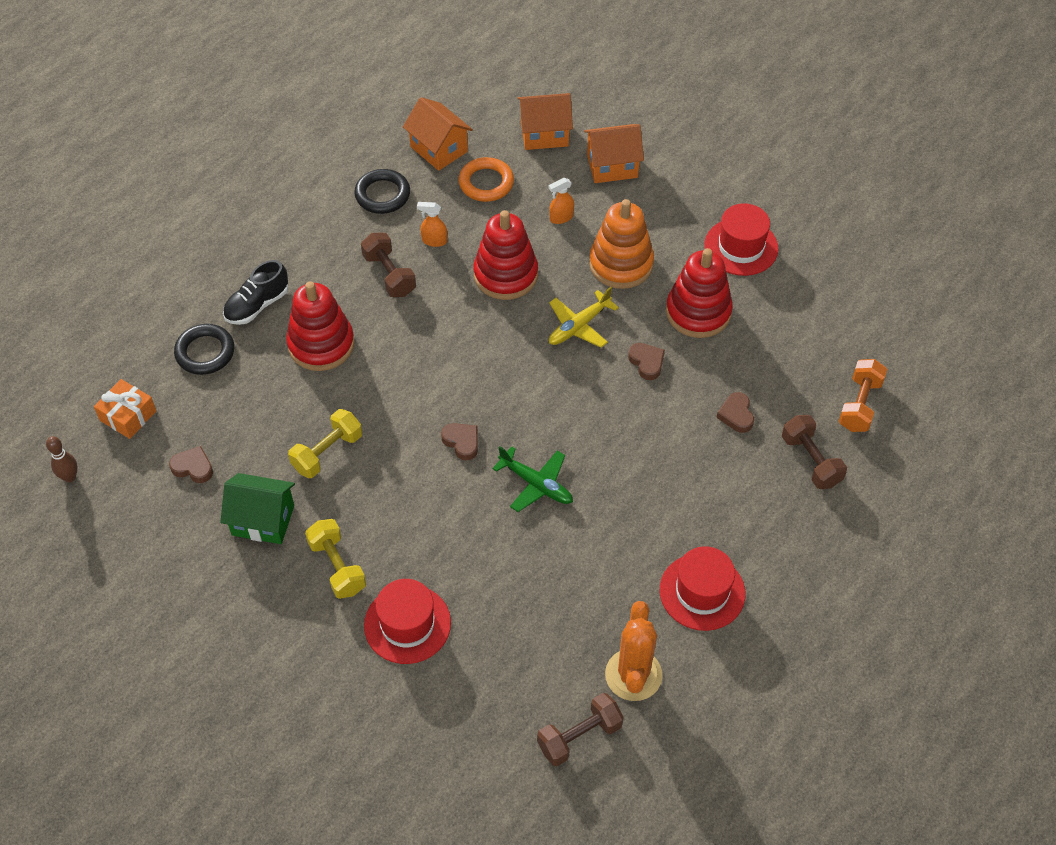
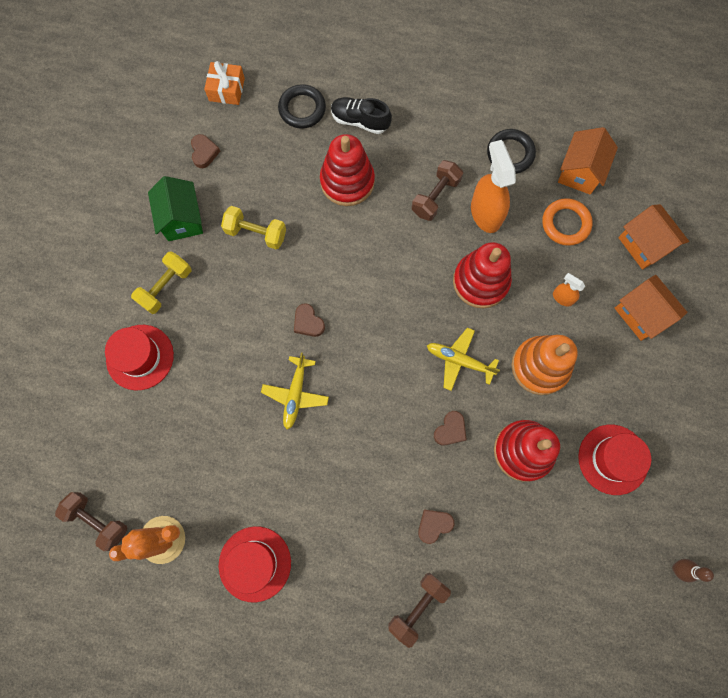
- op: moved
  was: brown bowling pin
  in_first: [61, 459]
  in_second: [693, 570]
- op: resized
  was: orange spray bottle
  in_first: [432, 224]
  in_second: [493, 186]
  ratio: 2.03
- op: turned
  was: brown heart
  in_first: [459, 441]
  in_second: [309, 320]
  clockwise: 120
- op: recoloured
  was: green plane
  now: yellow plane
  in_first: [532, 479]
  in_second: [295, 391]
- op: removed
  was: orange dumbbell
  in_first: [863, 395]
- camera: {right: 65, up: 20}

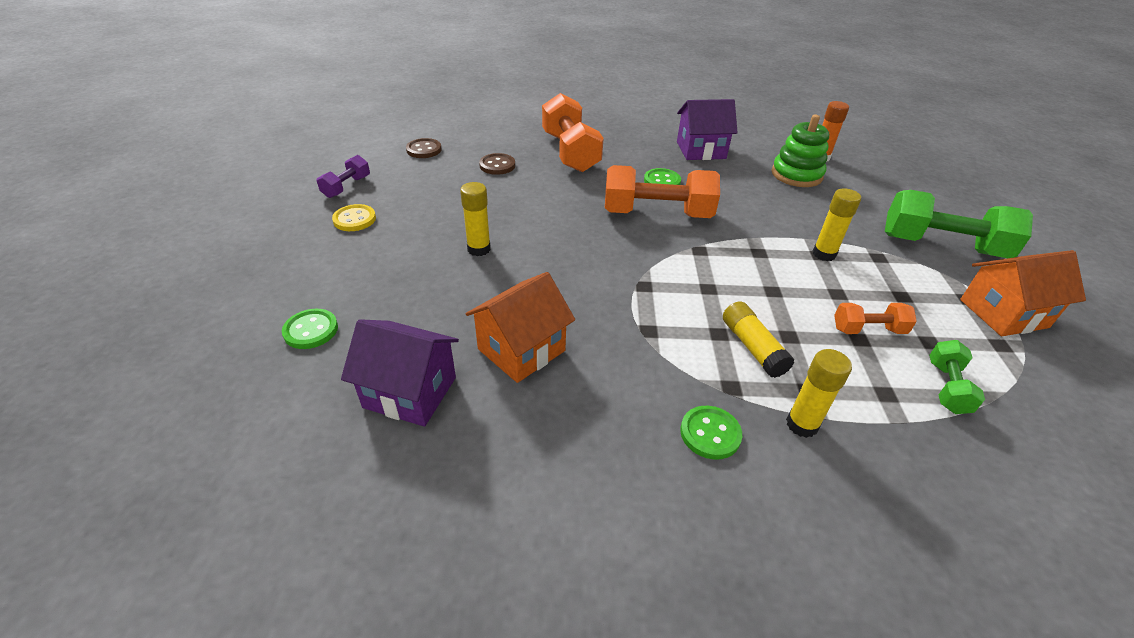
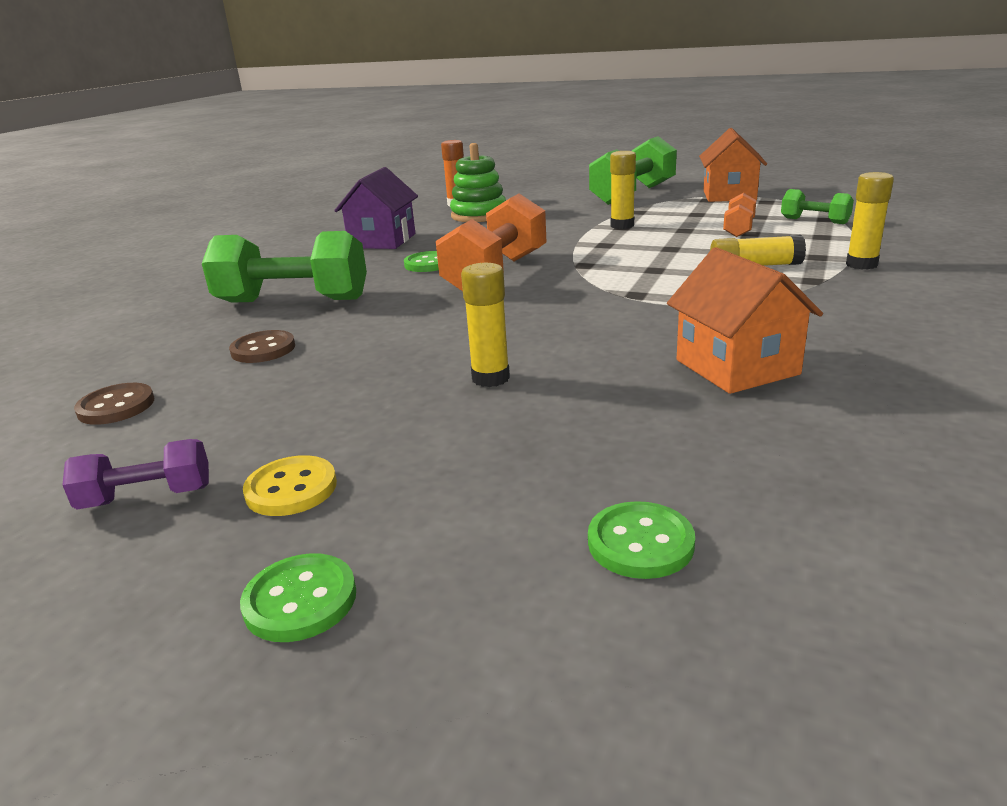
- op: turned
  was: purple dumbbell
  in_first: [343, 176]
  in_second: [136, 474]
  clockwise: -60
- op: removed
  was: purple house
  in_first: [400, 373]
- op: recoloured
  was: orange dumbbell
  now: green dumbbell
  in_first: [573, 132]
  in_second: [284, 267]
- op: moved
  was: green button
  in_first: [711, 433]
  in_second: [298, 597]
- camera: {right: -65, up: -15}

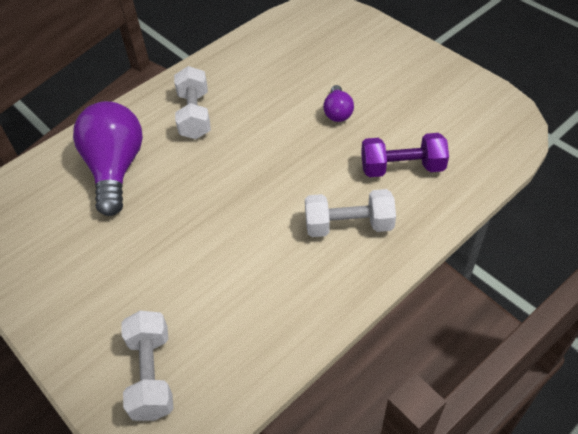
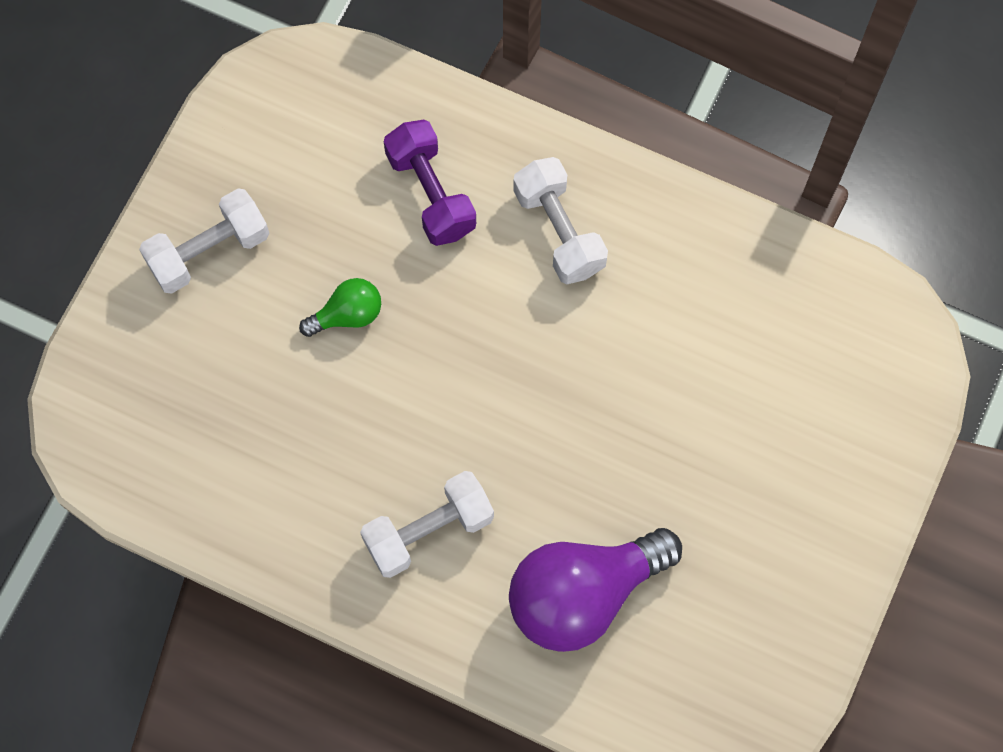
- op: moved
  was: white dumbbell
  in_first: [147, 366]
  in_second: [204, 241]
- op: recoloured
  was: purple light bulb
  now: green light bulb
  in_first: [338, 103]
  in_second: [340, 307]
- camera: {right: -115, up: 20}

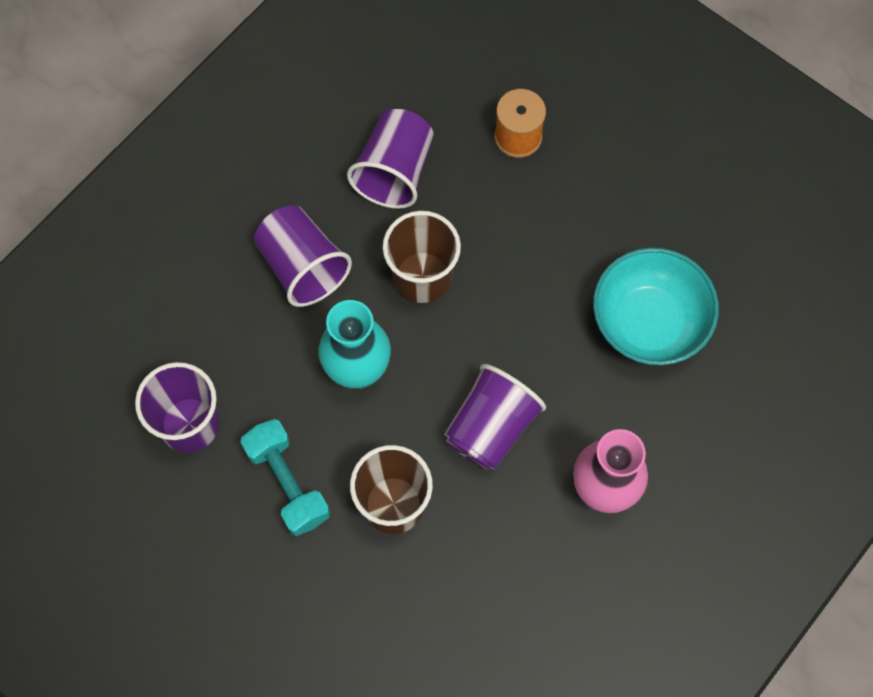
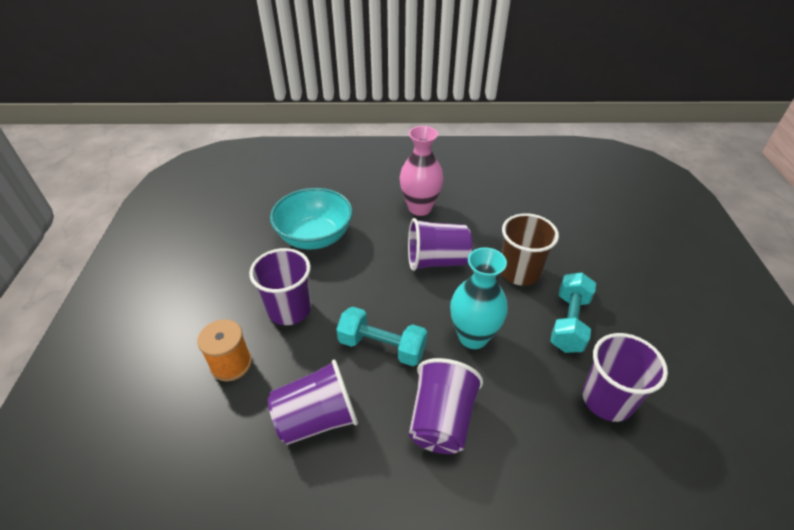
- op: replaced
  was: brown cup
  now: turquoise dumbbell
  in_first: [422, 257]
  in_second: [381, 336]
- op: added
  now: purple cup
  in_second: [280, 286]
- camera: {right: -130, up: -25}

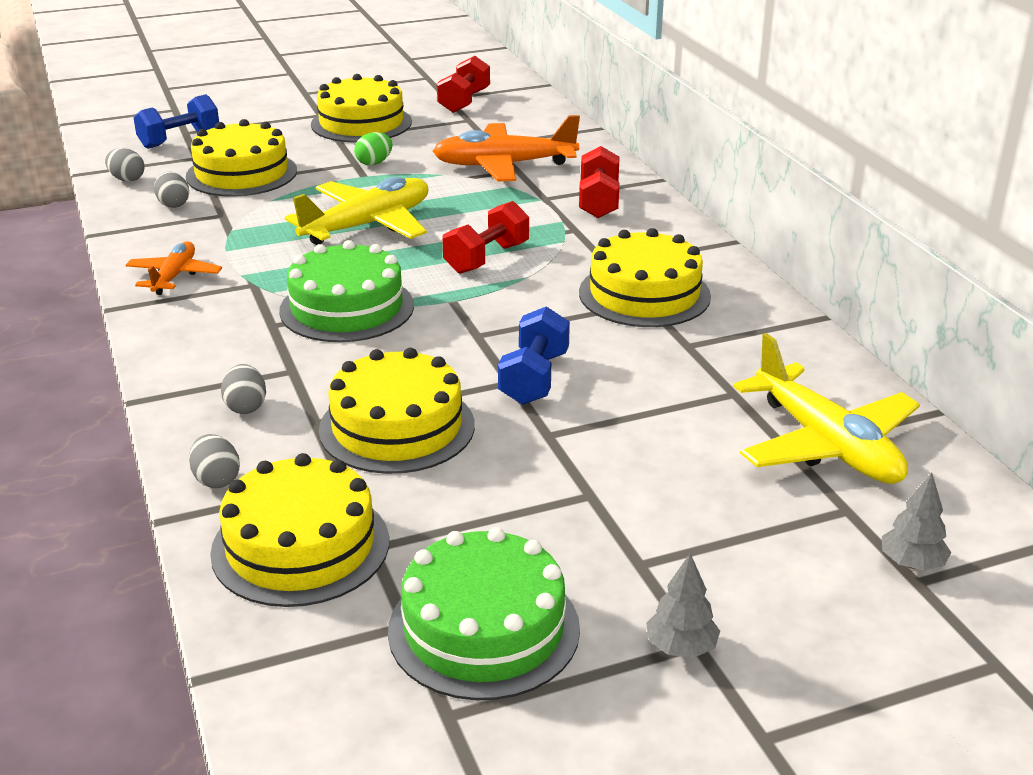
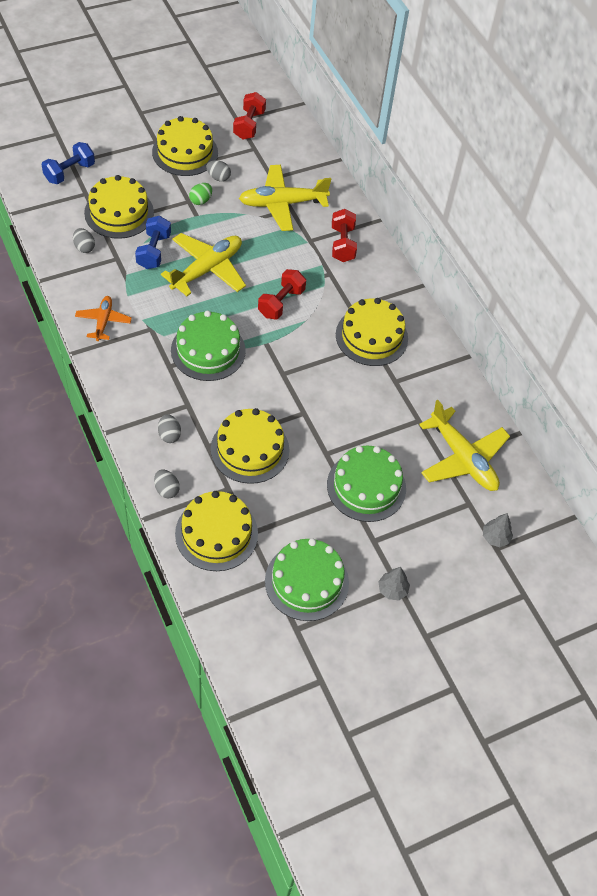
- op: moved
  was: grey egg
  in_first: [124, 165]
  in_second: [219, 171]
- op: recoloured
  was: orange plane
  now: yellow plane
  in_first: [506, 148]
  in_second: [285, 198]
- op: moved
  was: blue dumbbell
  in_first: [534, 355]
  in_second: [153, 242]
- op: added
  now: green cake
  in_second: [366, 484]
- camera: {right: -10, up: 25}

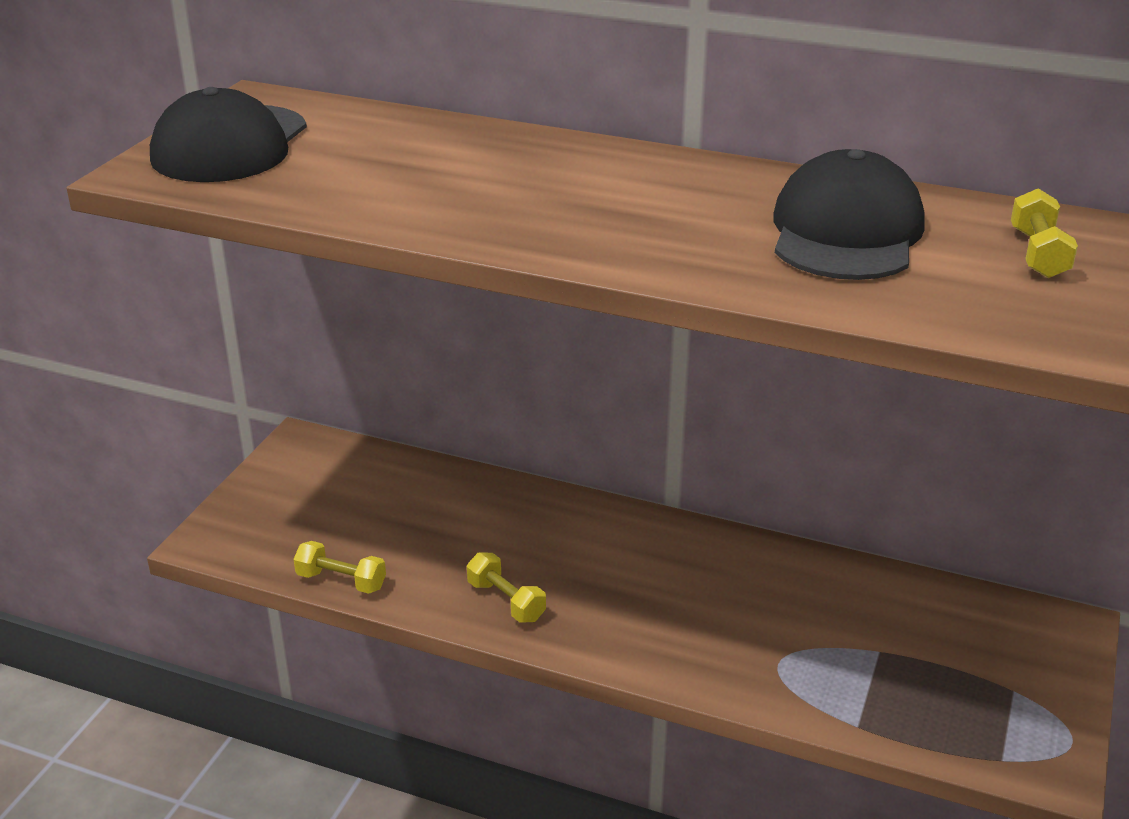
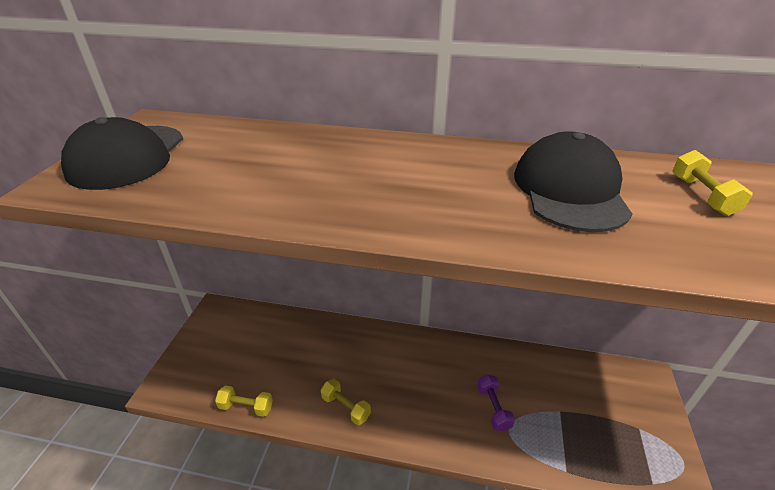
- op: added
  now: purple dumbbell
  in_second: [496, 402]
- camera: {right: -10, up: 5}

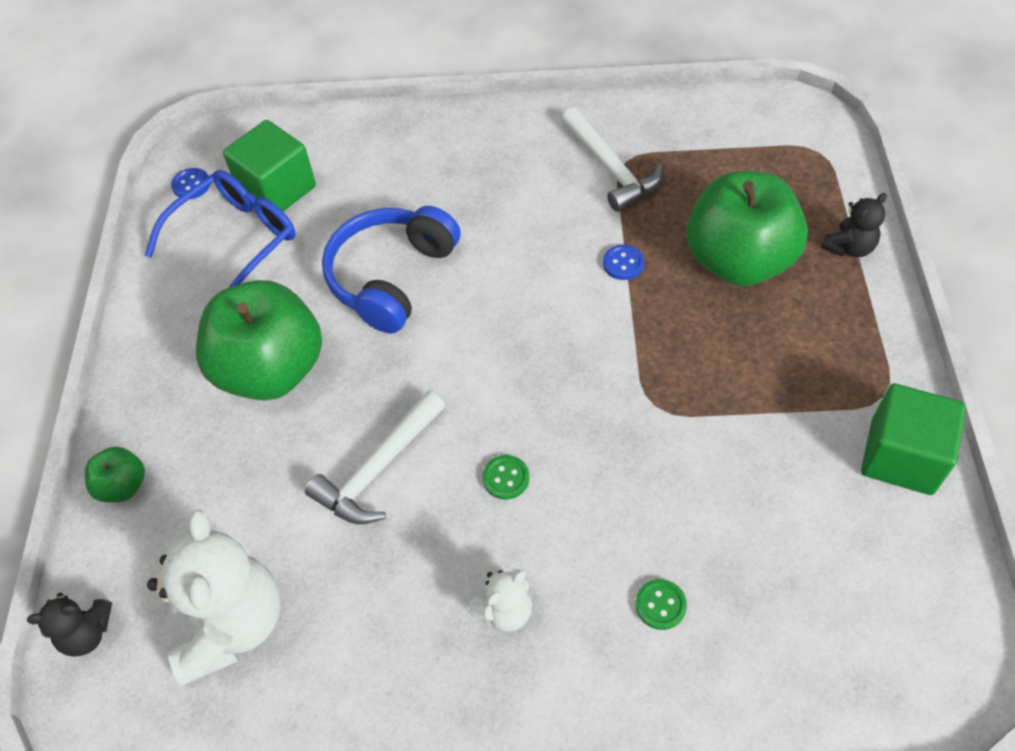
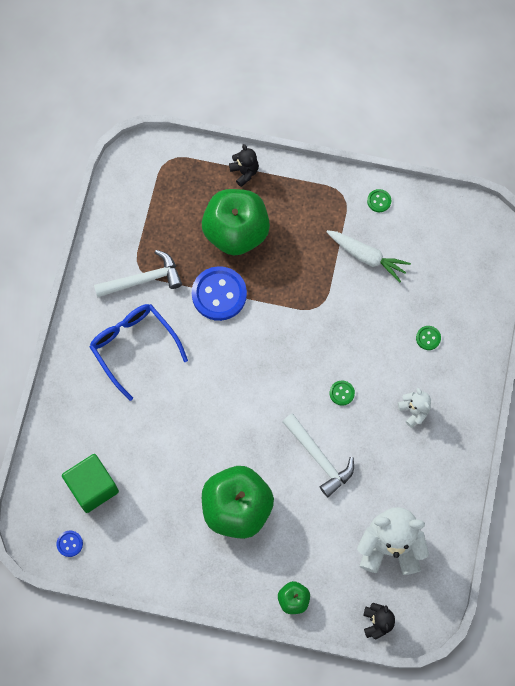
- op: moved
  was: blue glasses
  in_first: [220, 228]
  in_second: [138, 352]
- op: removed
  was: blue headphones
  in_first: [391, 269]
- op: resized
  was: blue button
  in_first: [623, 262]
  in_second: [219, 293]
  ratio: 2.24
- op: replaced
  was: green cube
  now: green button
  in_first: [913, 439]
  in_second: [379, 200]
- op: added
  now: white carrot
  in_second: [368, 256]
- camera: {right: -80, up: 15}

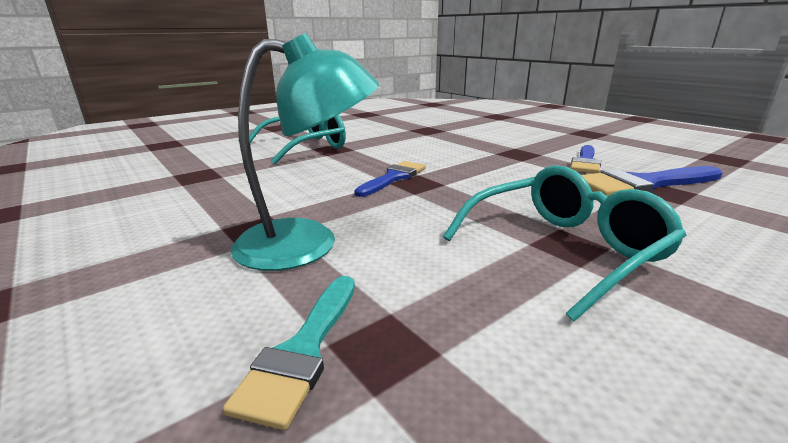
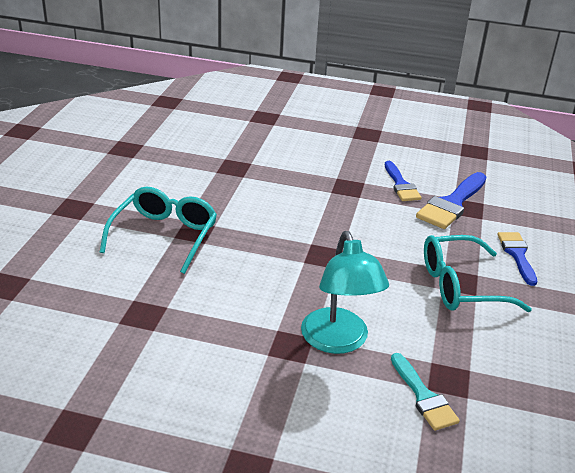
- op: turned
  was: turquoise lamp
  in_first: [305, 152]
  in_second: [345, 292]
  clockwise: 120
- op: moved
  was: blue brush
  in_first: [390, 179]
  in_second: [517, 259]
- op: turned
  was: turquoise glasses
  in_first: [565, 243]
  in_second: [478, 273]
  clockwise: -120
- camera: {right: -40, up: 10}

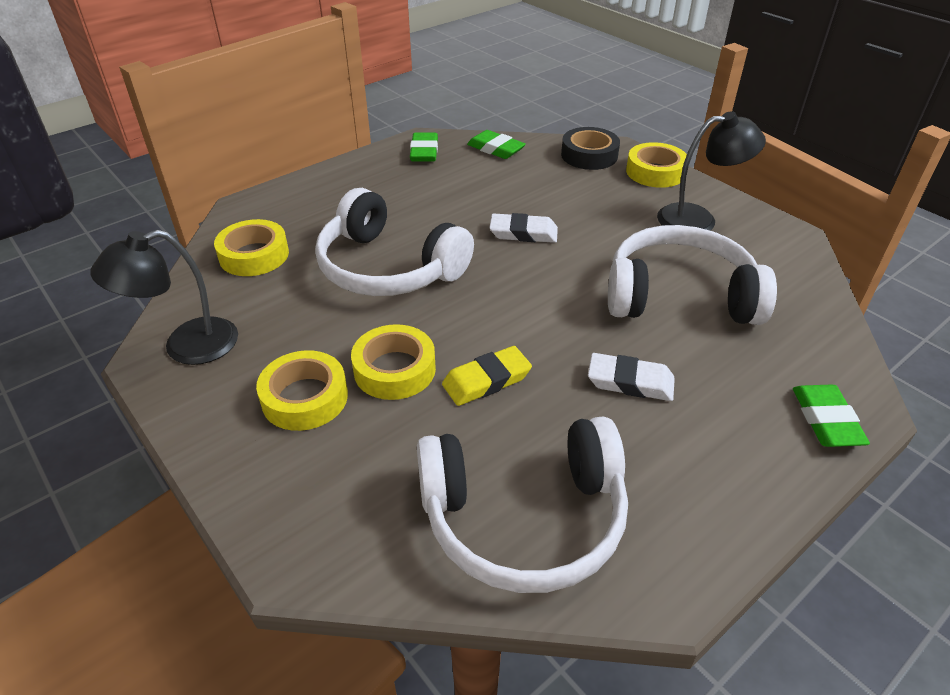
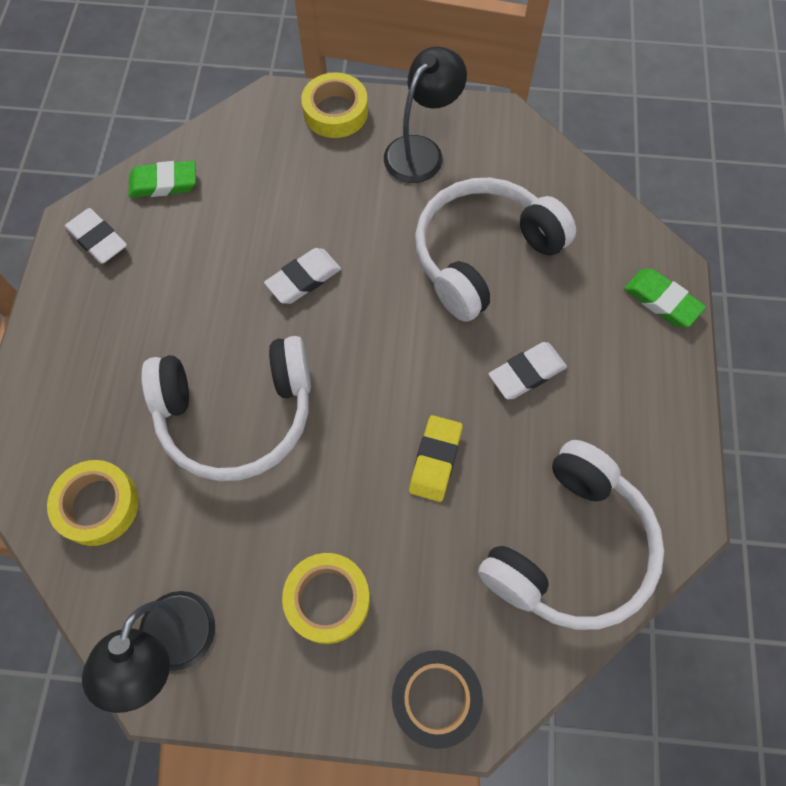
- op: removed
  was: yellow tape
  in_first: [393, 362]
- op: recoloured
  was: green eraser
  now: white eraser
  in_first: [424, 147]
  in_second: [96, 236]
- op: moved
  was: black tape
  in_first: [590, 148]
  in_second: [437, 699]
- camera: {right: -45, up: 25}

